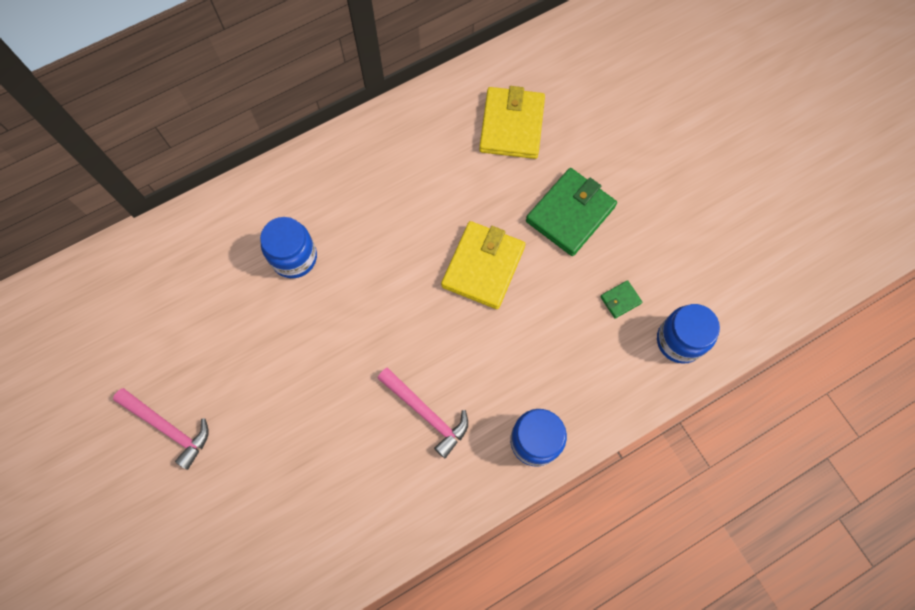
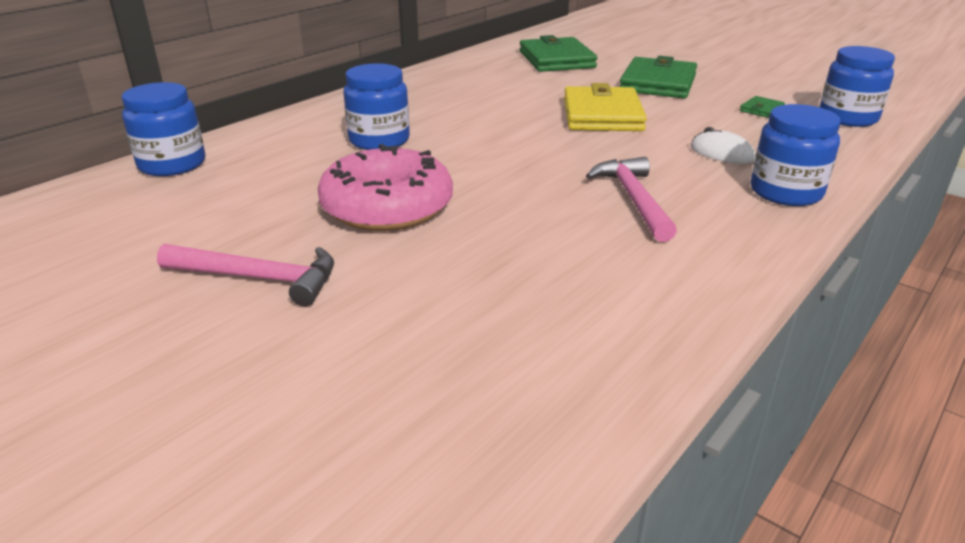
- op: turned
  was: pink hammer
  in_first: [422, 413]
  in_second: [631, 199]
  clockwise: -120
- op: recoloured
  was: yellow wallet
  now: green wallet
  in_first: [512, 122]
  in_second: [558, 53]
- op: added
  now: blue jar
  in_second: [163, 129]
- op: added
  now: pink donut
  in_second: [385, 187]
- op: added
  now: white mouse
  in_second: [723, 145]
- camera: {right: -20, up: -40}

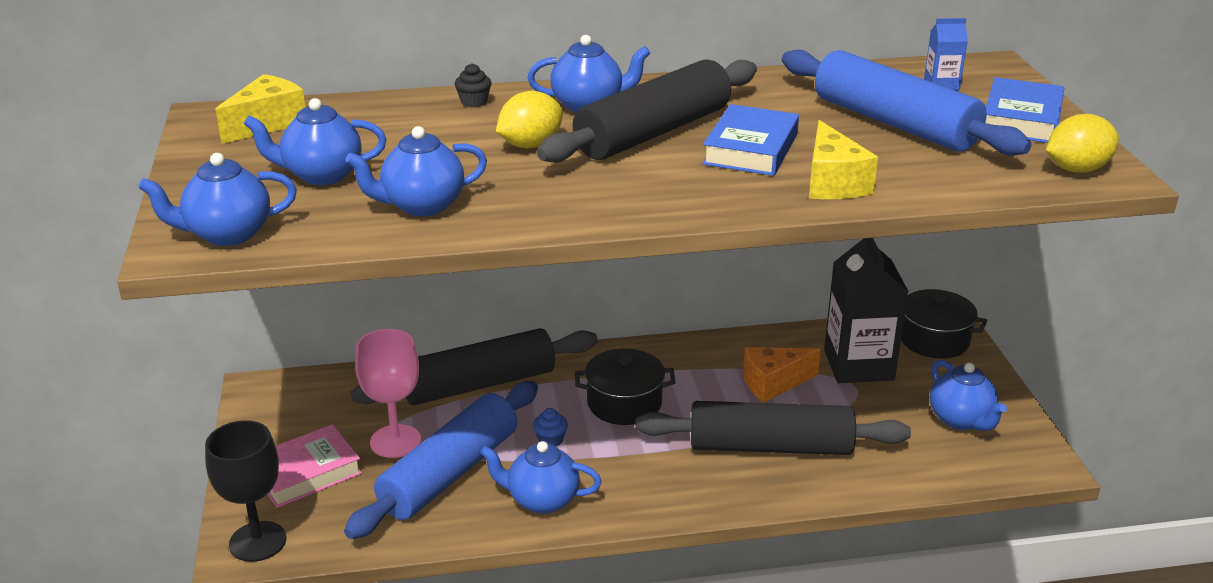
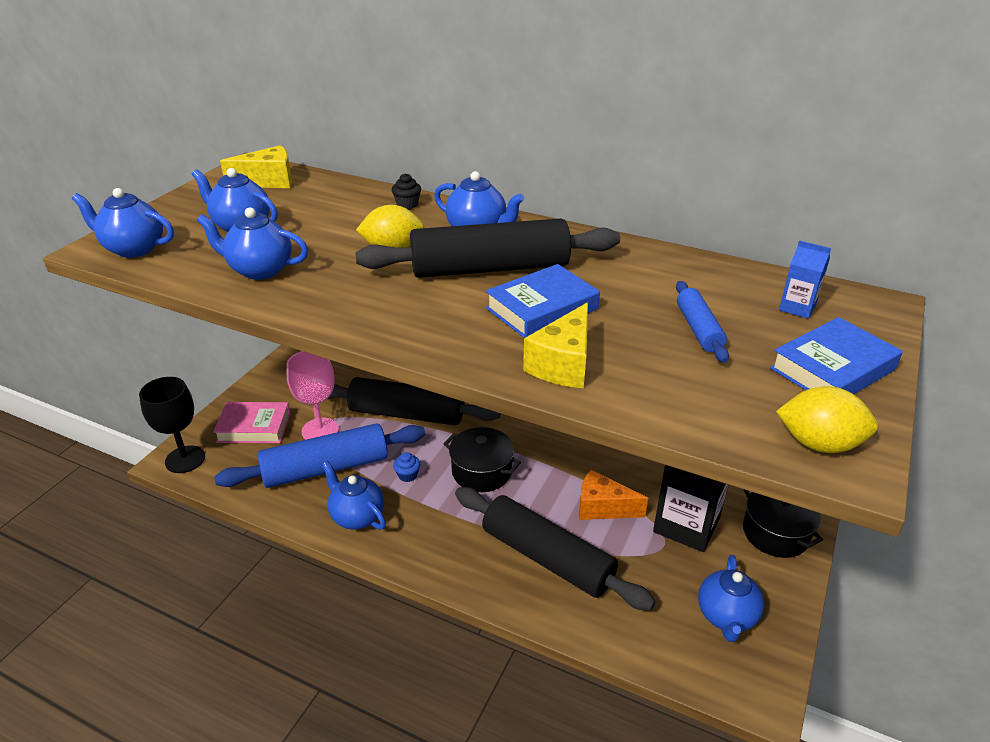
- op: resized
  was: blue rolling pin
  in_first: [907, 103]
  in_second: [702, 322]
  ratio: 0.47
- camera: {right: 35, up: 5}

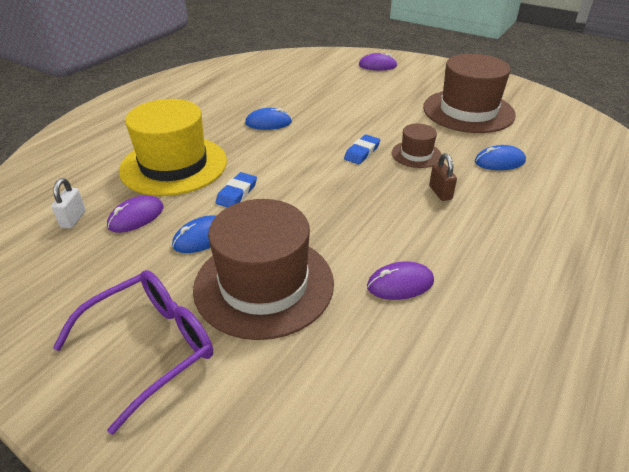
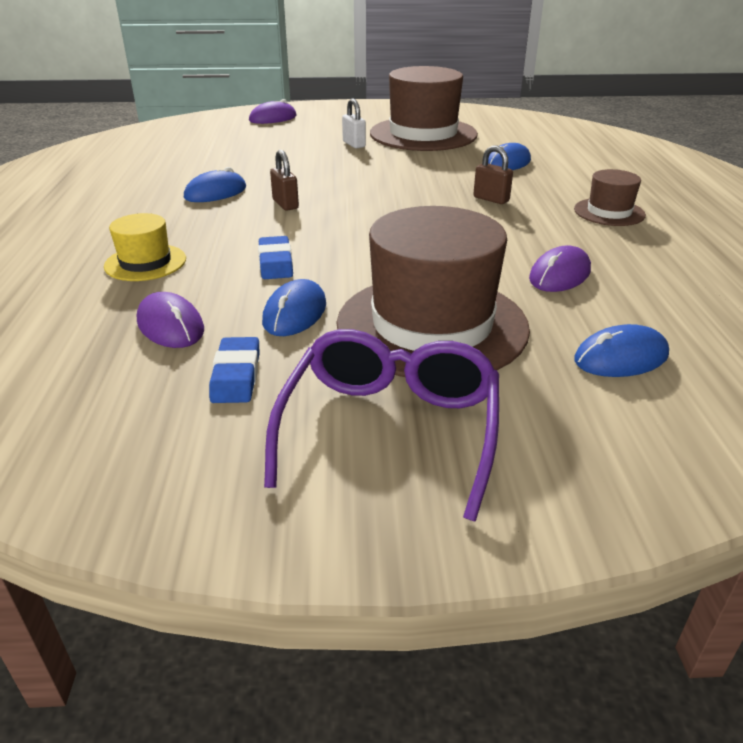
- op: moved
  was: white padlock
  in_first: [68, 203]
  in_second: [354, 123]
- op: turned
  was: purple mouse
  in_first: [135, 214]
  in_second: [170, 320]
  clockwise: -45
- op: resized
  was: yellow hat
  in_first: [173, 147]
  in_second: [145, 247]
  ratio: 0.49
- op: moved
  was: blue eraser
  in_first: [362, 149]
  in_second: [234, 370]
- op: moved
  was: brown hat
  in_first: [417, 146]
  in_second: [610, 197]
- op: added
  now: brown padlock
  in_second: [284, 180]
- op: added
  now: blue mouse
  in_second: [621, 350]
- camera: {right: -35, up: -5}

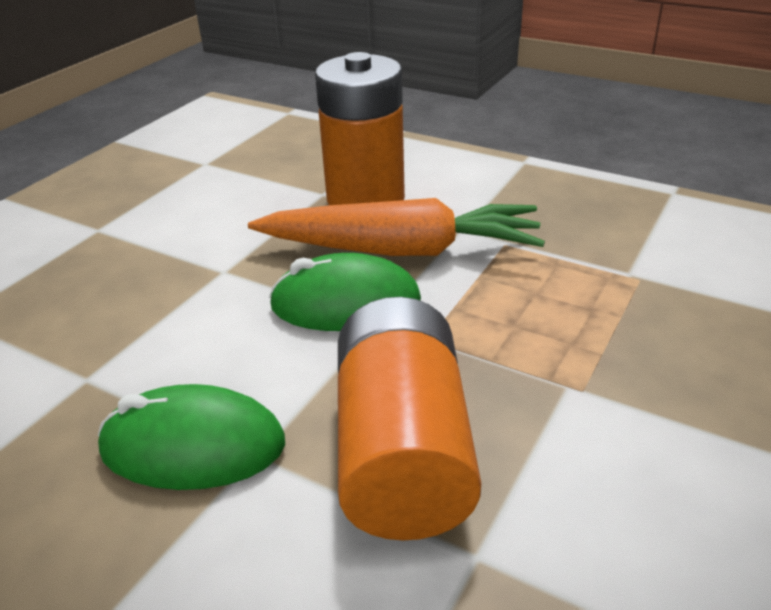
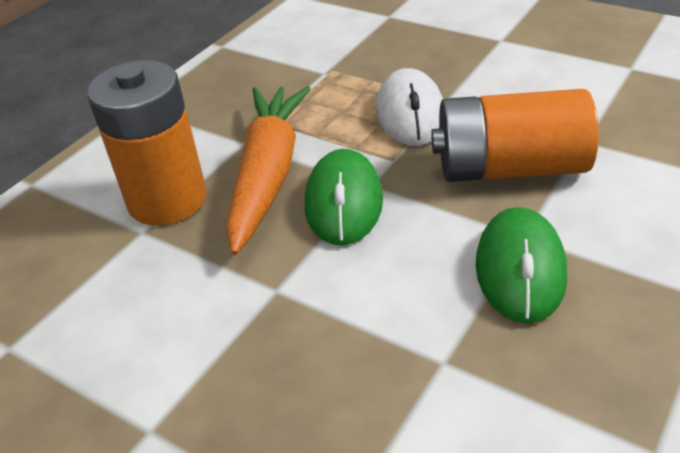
- op: added
  now: white mouse
  in_second: [409, 107]
- camera: {right: -85, up: 5}

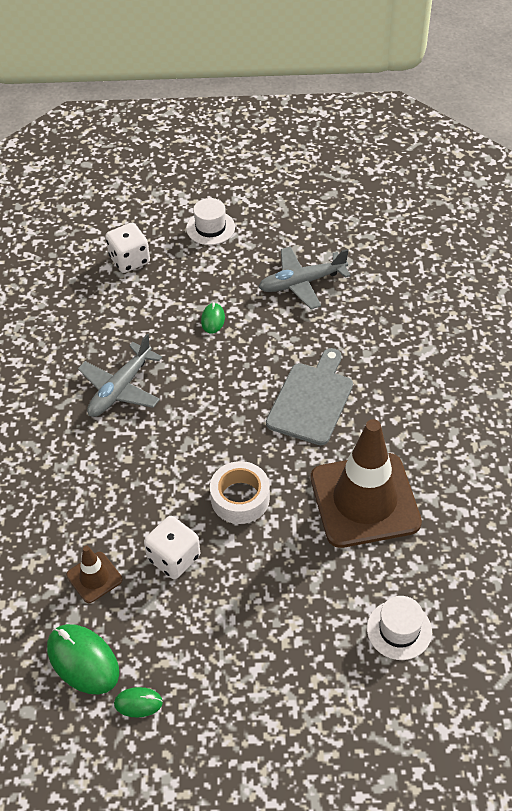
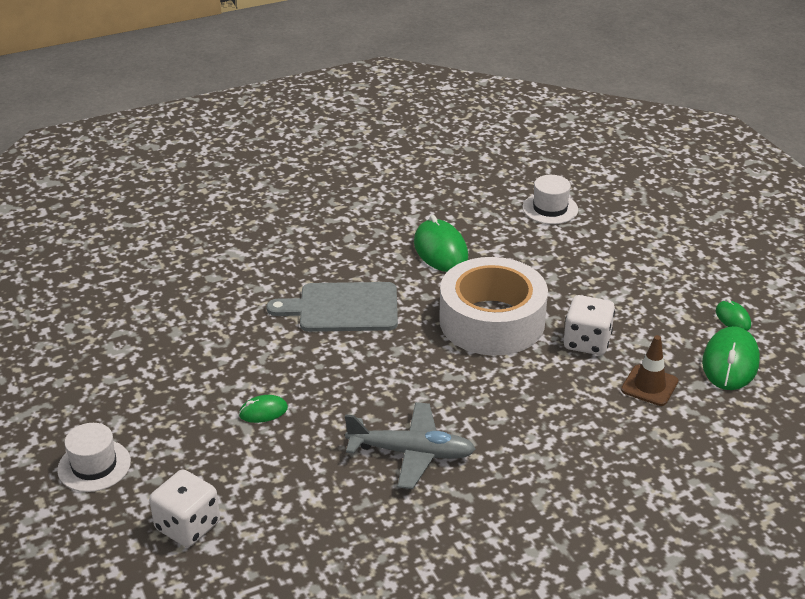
- op: resized
  was: white tape
  in_first: [240, 492]
  in_second: [493, 306]
  ratio: 1.7
- op: removed
  was: grey plane
  in_first: [305, 278]
- op: replaced
  was: brown traffic cone
  now: green mouse
  in_first: [366, 483]
  in_second: [441, 243]
- camera: {right: -115, up: -15}

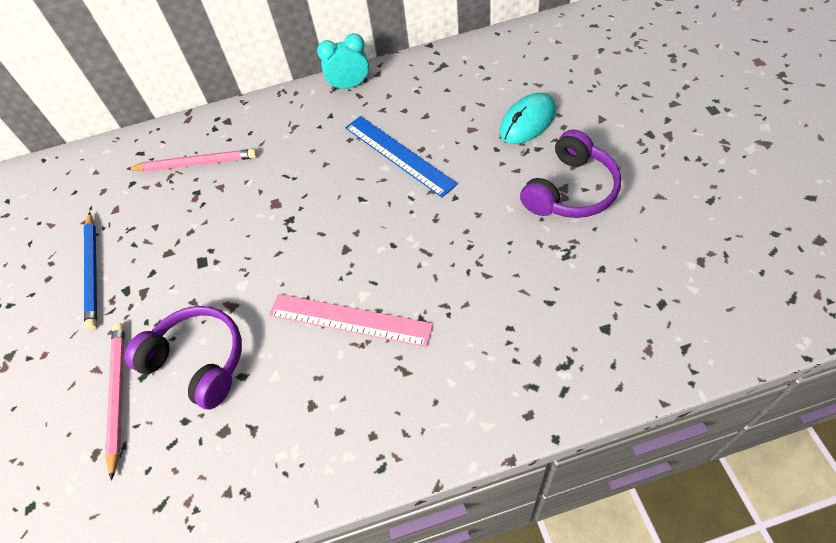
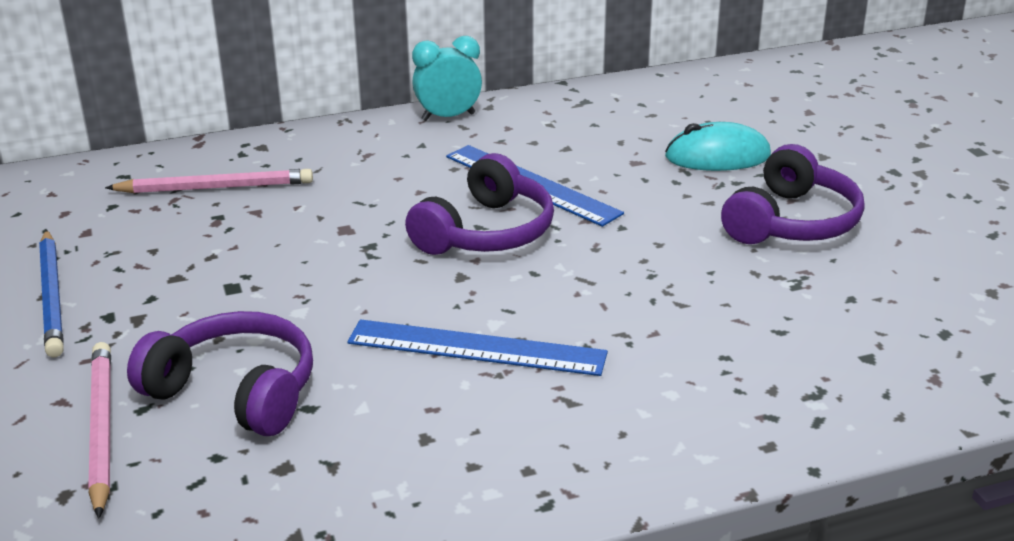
- op: recoloured
  was: pink ruler
  now: blue ruler
  in_first: [351, 320]
  in_second: [477, 347]
- op: turned
  was: turquoise mouse
  in_first: [528, 118]
  in_second: [718, 146]
  clockwise: 45
- op: added
  now: purple headphones
  in_second: [479, 204]
- camera: {right: -10, up: -25}

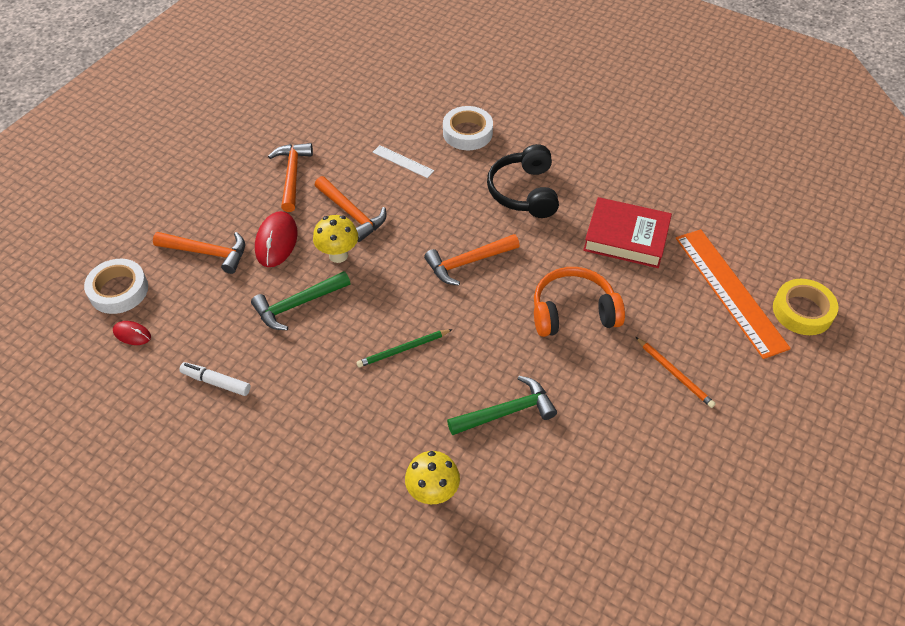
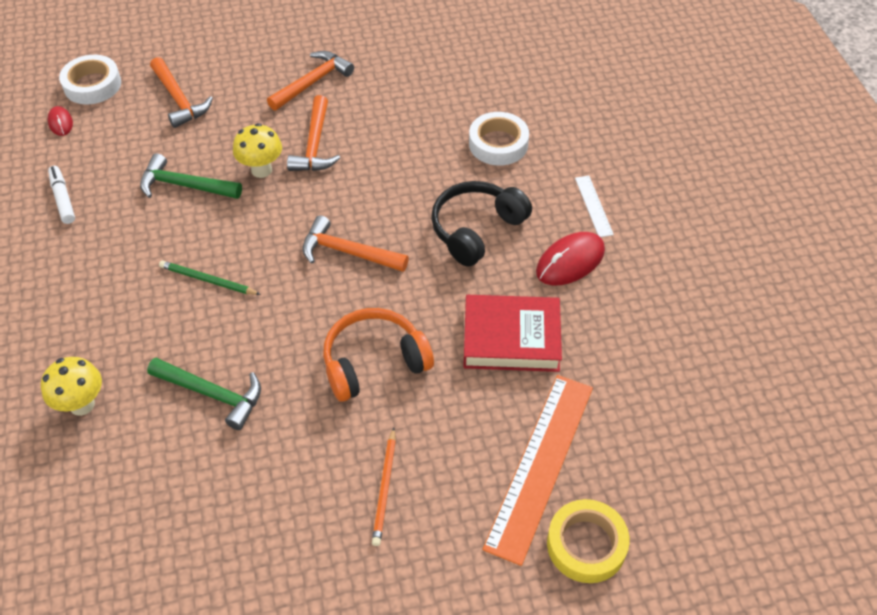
- op: moved
  was: red mouse
  in_first: [276, 239]
  in_second: [570, 258]
- op: moved
  was: white ruler
  in_first: [403, 161]
  in_second: [594, 206]
- op: turned
  was: orange headphones
  in_first: [579, 302]
  in_second: [378, 355]
  clockwise: -60
- op: turned
  was: red book
  in_first: [627, 232]
  in_second: [512, 333]
  clockwise: -60
- camera: {right: 45, up: 0}

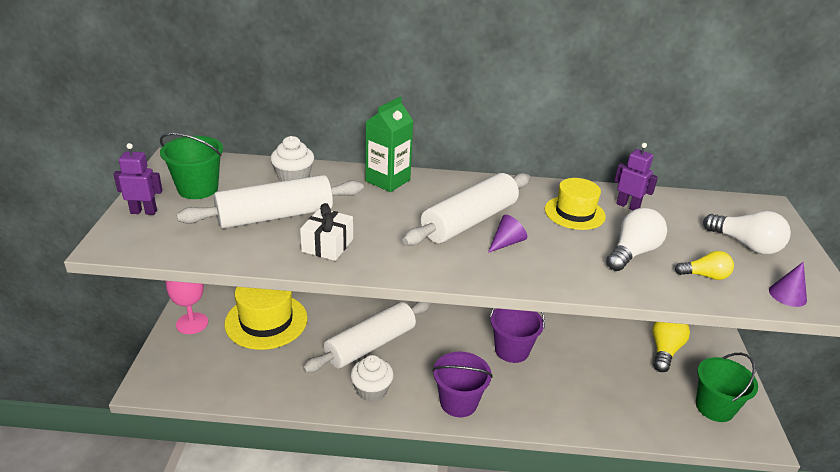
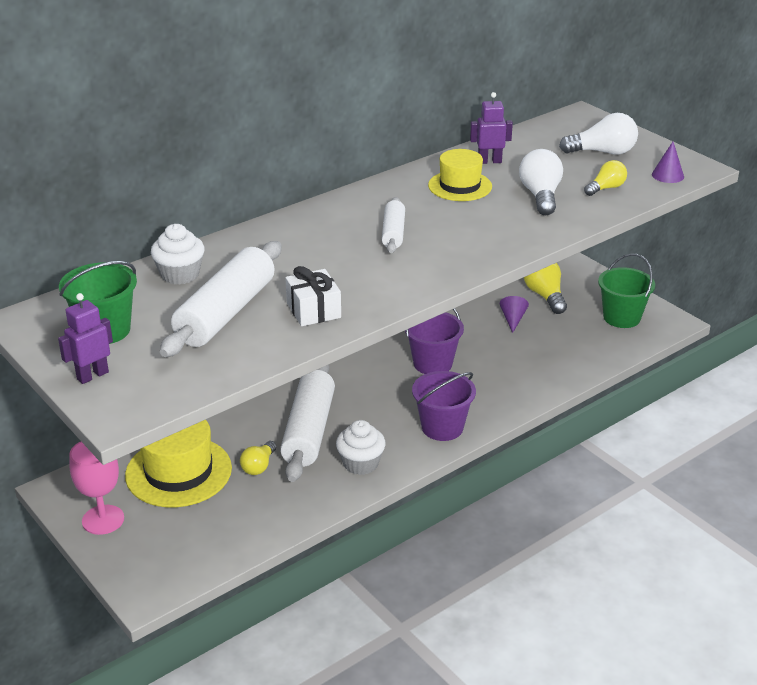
- op: removed
  was: green carton
  in_first: [389, 144]
- op: resized
  was: white rolling pin
  in_first: [466, 209]
  in_second: [393, 225]
  ratio: 0.54
- op: moved
  was: purple cone
  in_first: [507, 234]
  in_second: [514, 314]
- op: added
  now: yellow light bulb
  in_second: [258, 458]
- camera: {right: -40, up: 0}

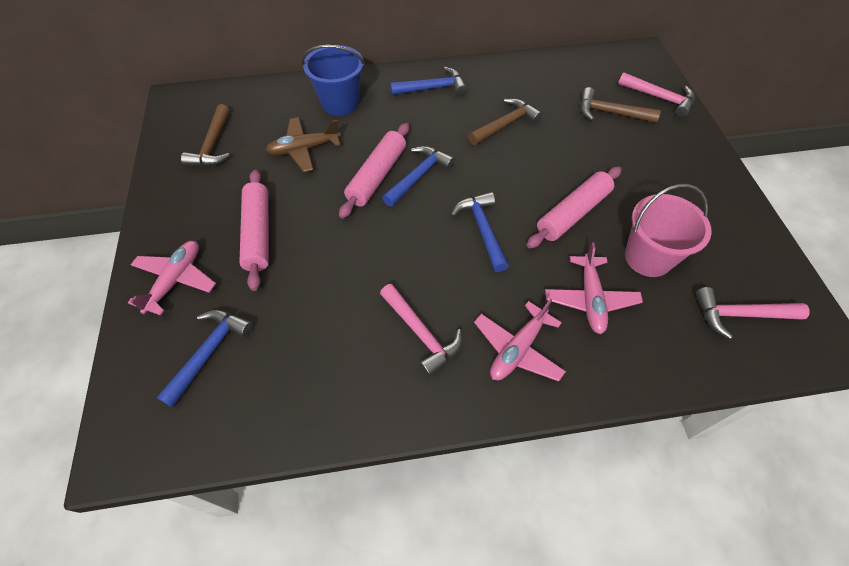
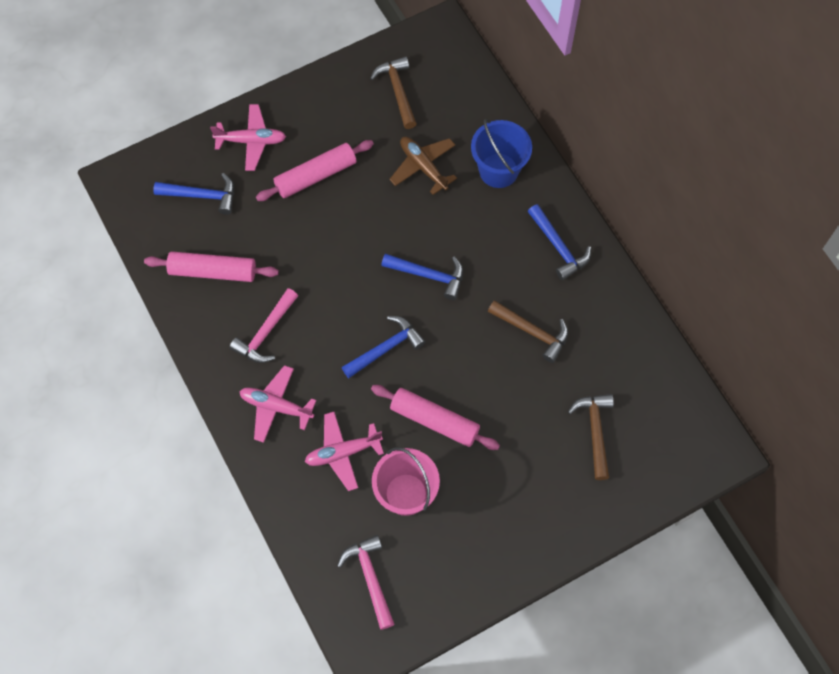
- op: turned
  was: brown hammer
  in_first: [205, 135]
  in_second: [393, 92]
  clockwise: 90
- op: moved
  was: pink rolling pin
  in_first: [374, 171]
  in_second: [211, 266]
- op: removed
  was: pink hammer
  in_first: [656, 94]
- camera: {right: 70, up: 10}

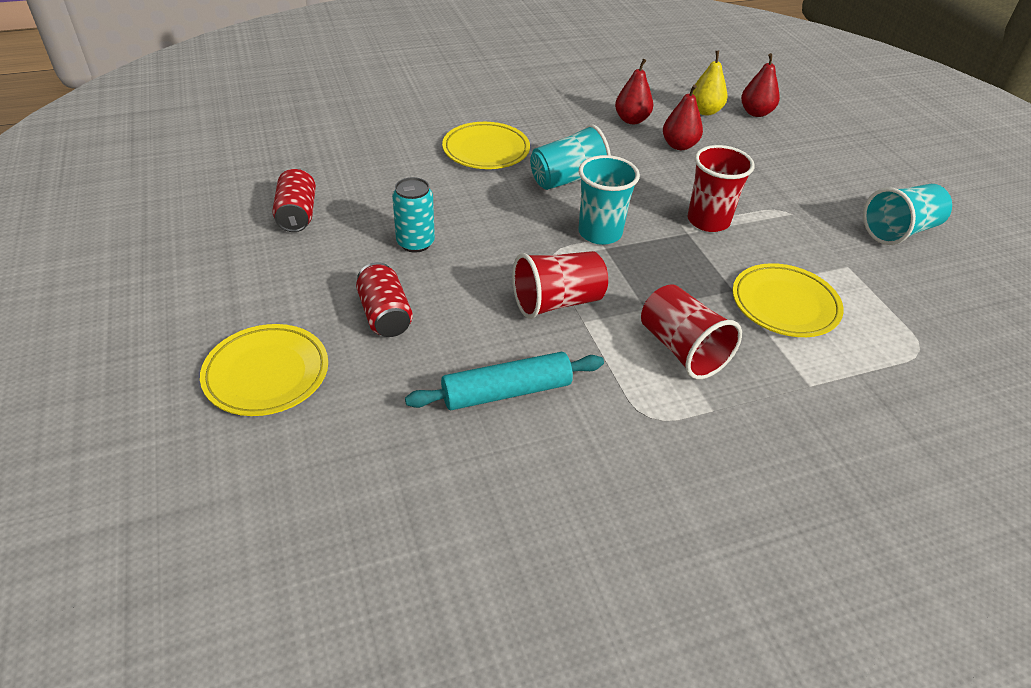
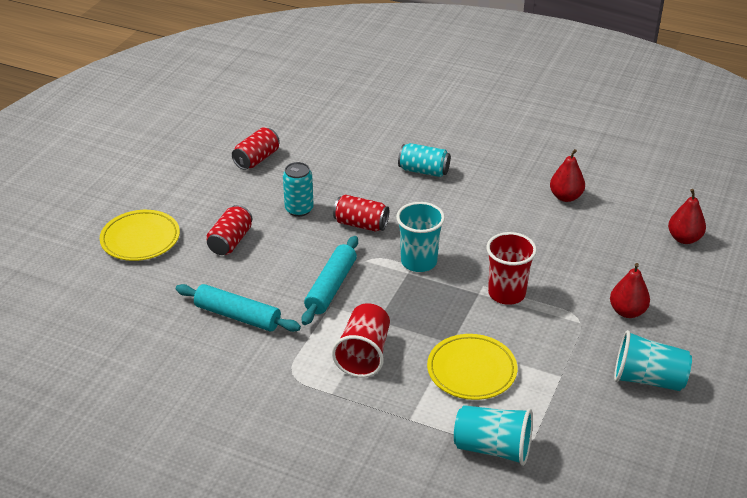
- op: replaced
  was: yellow plate
  now: turquoise can
  in_first: [486, 145]
  in_second: [424, 160]
- op: replaced
  was: red cup
  now: turquoise rolling pin
  in_first: [560, 285]
  in_second: [330, 280]
- op: moved
  was: turquoise cup
  in_first: [570, 157]
  in_second: [493, 435]
- op: moved
  was: red pear
  in_first: [683, 117]
  in_second: [630, 290]
- op: removed
  was: yellow pear
  in_first: [710, 83]
- op: added
  now: red can
  in_second: [361, 213]
- camera: {right: 45, up: -5}

